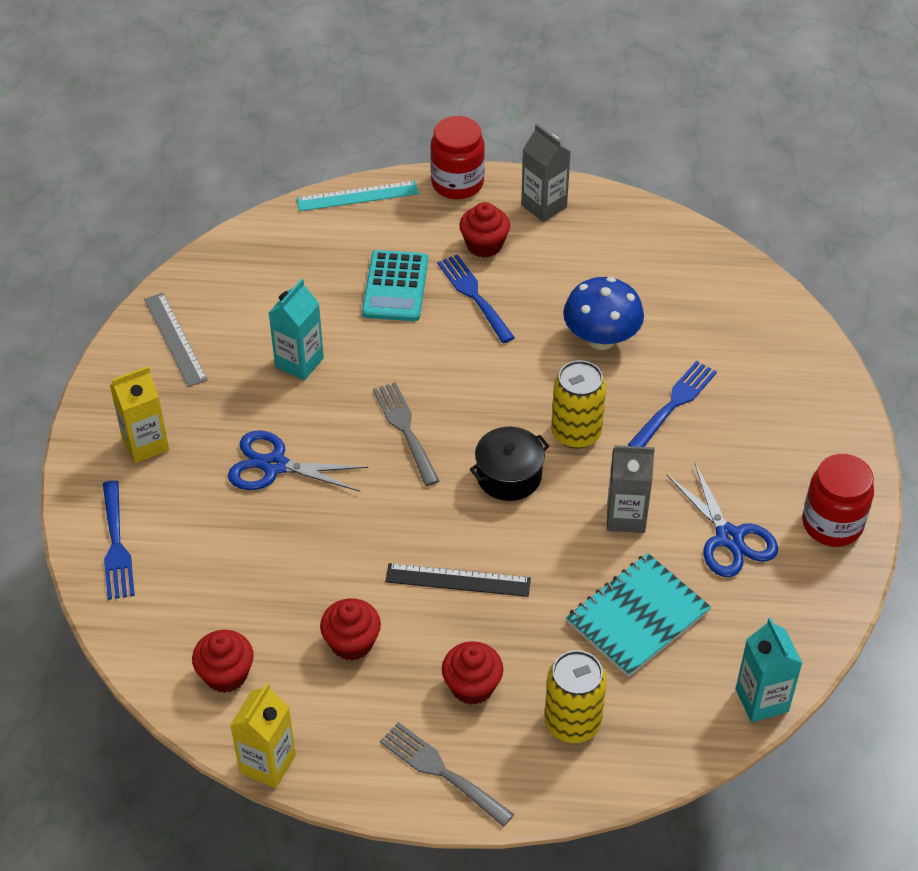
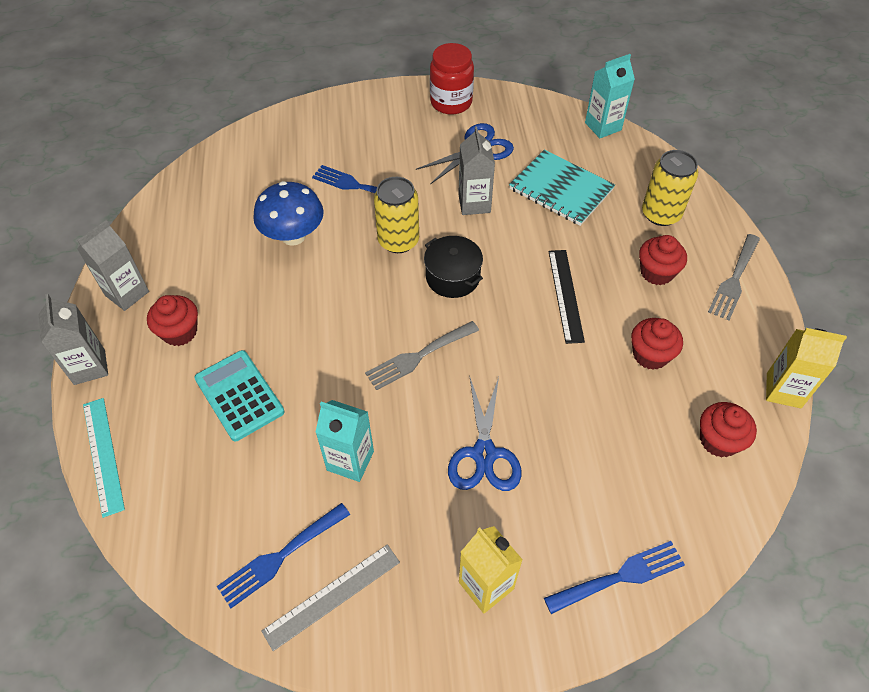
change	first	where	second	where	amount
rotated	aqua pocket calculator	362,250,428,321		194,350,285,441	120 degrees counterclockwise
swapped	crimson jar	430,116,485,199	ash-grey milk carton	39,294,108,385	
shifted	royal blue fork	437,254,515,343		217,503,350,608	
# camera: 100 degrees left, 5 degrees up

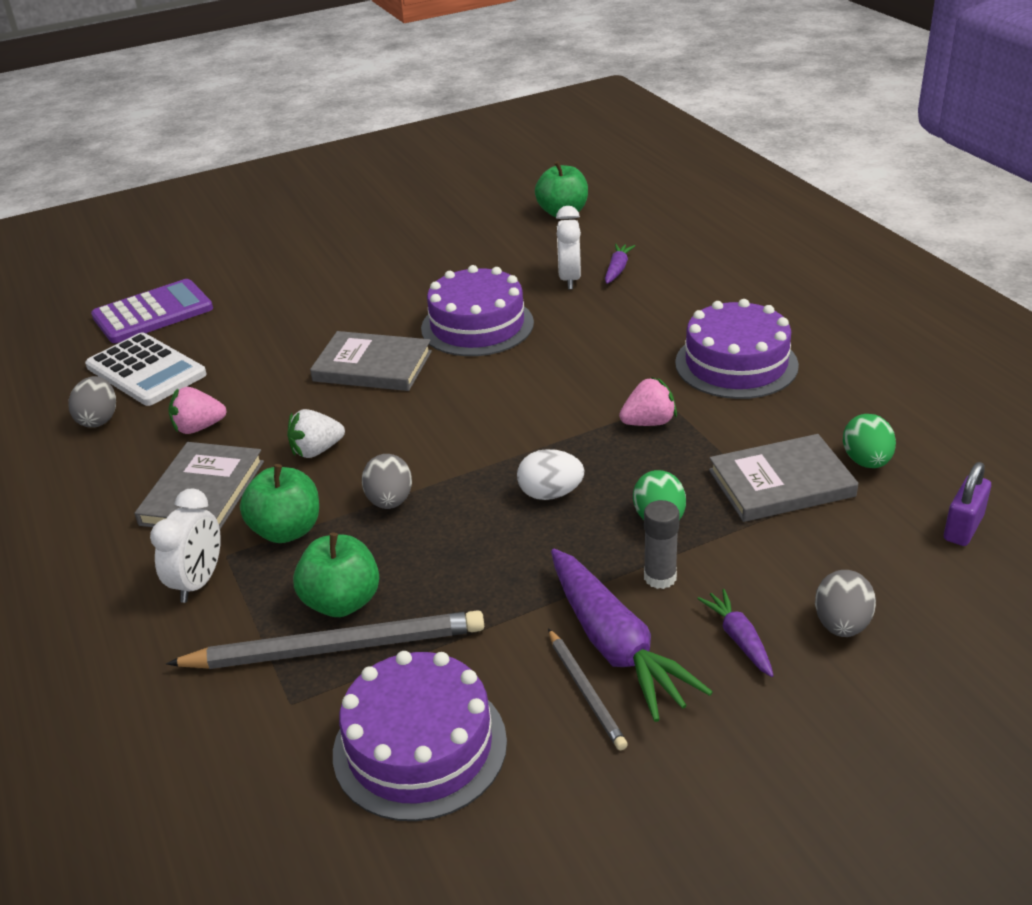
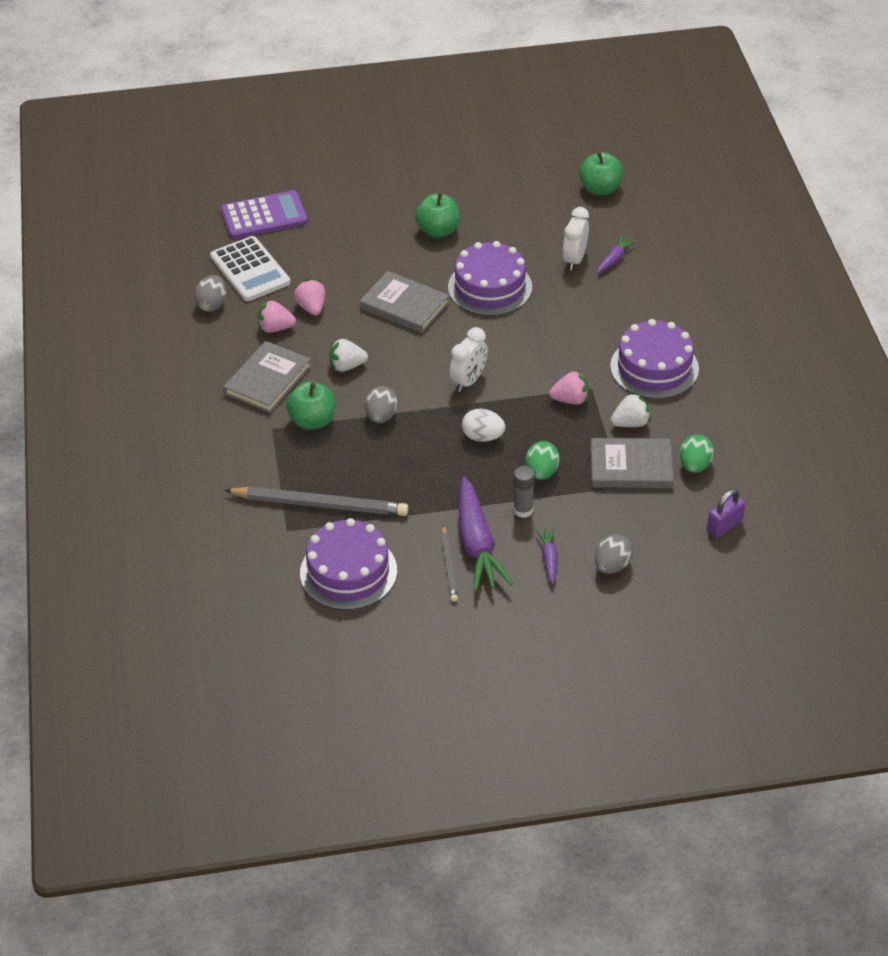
change	first	where	second	where	amount
shifted	snow-white alarm clock	150,489,221,603		450,327,488,392	
shifted	green toy apple	293,533,379,617		415,192,460,238	
new			rose-pink strawberry	294,279,325,316	
new			snow-white strawberry	611,392,651,427	
# camera: 15 degrees right, 10 degrees up

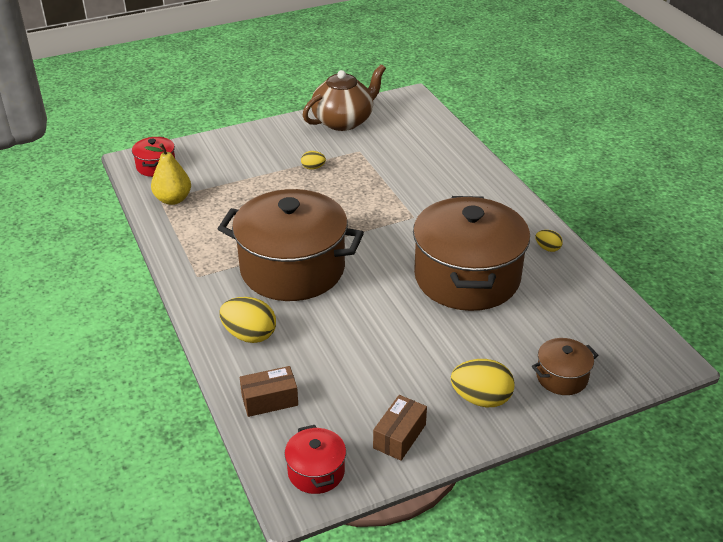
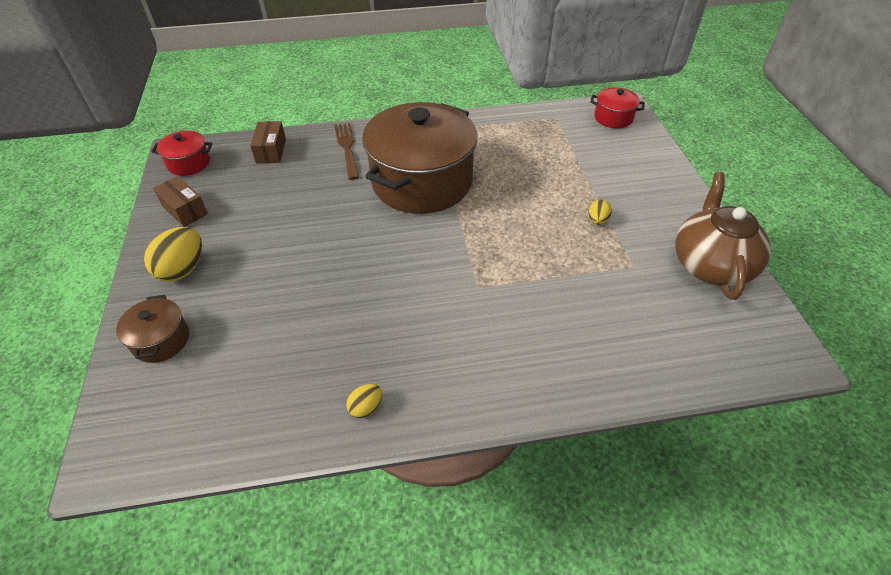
change	first	where	second	where	amount
gone	golden pear	145,143,191,205			
swapped	golden egg	219,297,276,343	dark brown fork	334,123,359,180	
rotated	dark brown teapot	303,64,386,131		675,172,771,300	150 degrees counterclockwise
gone	dark brown stockpot	413,196,530,311			
# camera: 105 degrees right, 10 degrees up

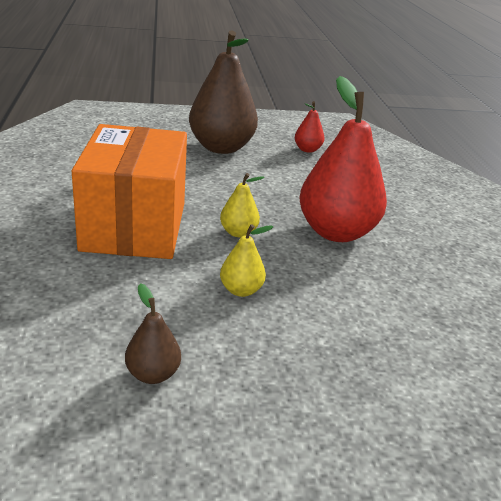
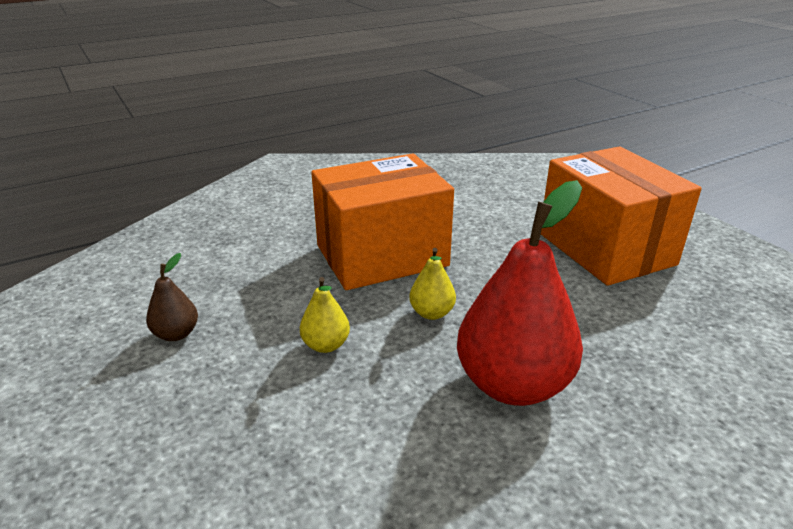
change	first	where	second	where	amount
swapped	dark brown pear	189,30,258,154	orange package	541,147,701,286	
gone	crimson pear	295,101,324,153			
# camera: 70 degrees right, 0 degrees up

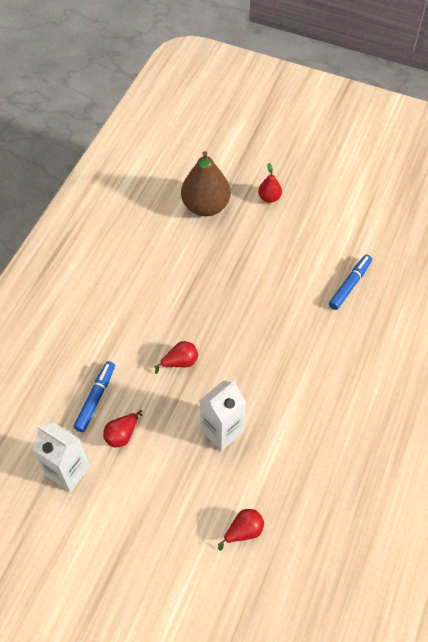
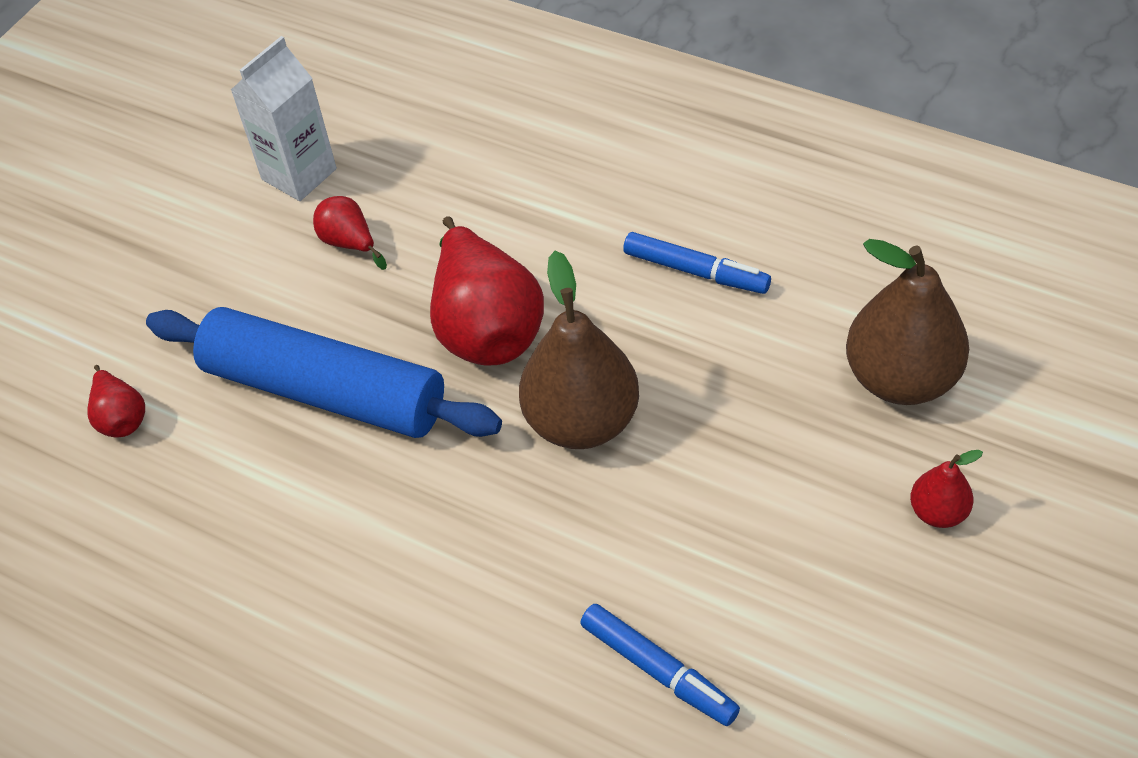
change	first	where	second	where	amount
shifted	royal blue marker	73,361,115,432		623,232,771,294	
scaled	crimson pear	154,341,198,374		430,216,544,366	x2.06
swapped	snow-white milk carton	199,380,246,451	royal blue dough roller	146,307,502,438	
new			dark brown pear	519,251,639,449	
# camera: 100 degrees right, 5 degrees down

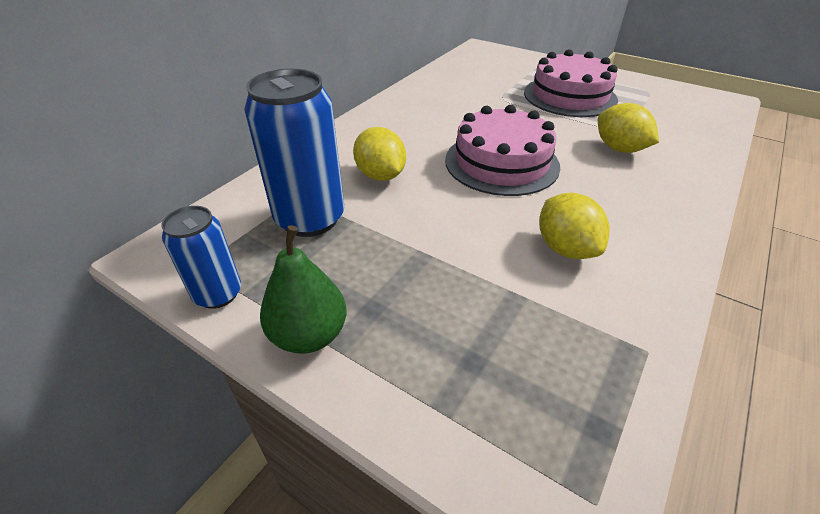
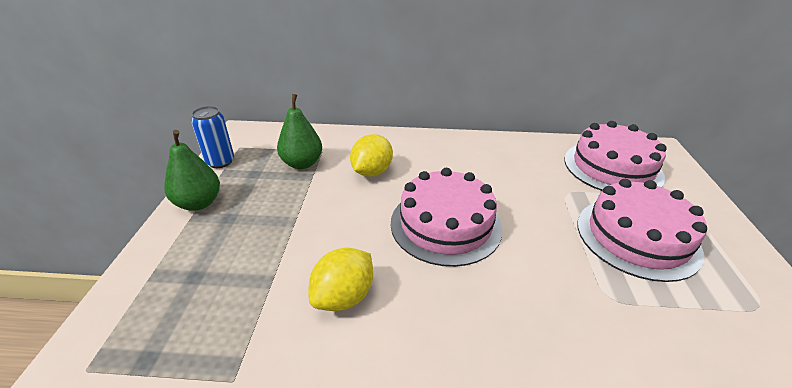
change	first	where	second	where	amount
swapped	royal blue can	244,69,344,237	green pear	277,94,322,169	
gone	golden toy lemon	598,103,659,153			
new			rose-pink layer cake	564,121,667,191	
# camera: 60 degrees right, 5 degrees down

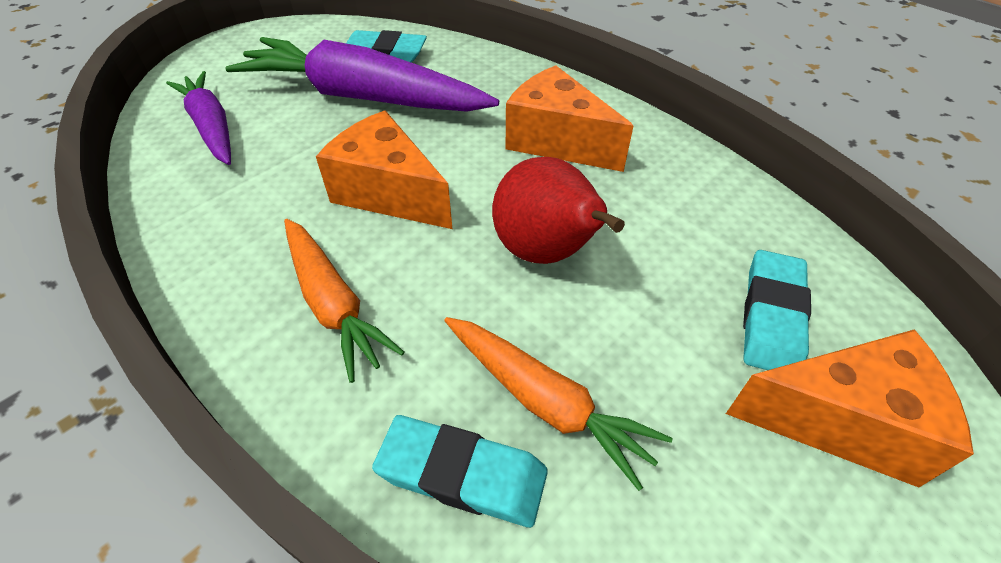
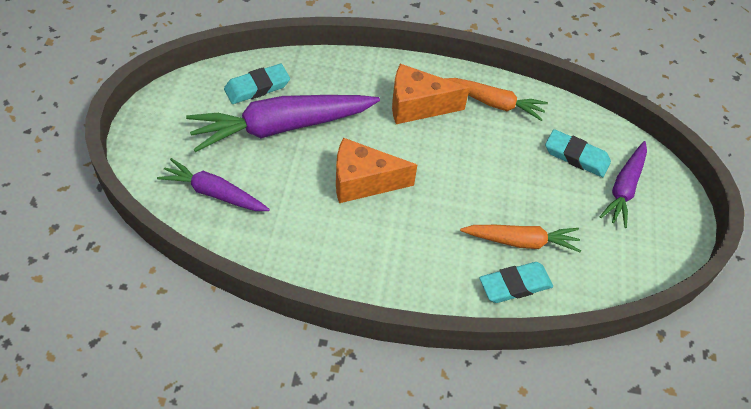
change	first	where	second	where	amount
shifted	orange root vegetable	284,219,404,383		444,78,548,121	
gone	crimson pear	492,157,625,264			
swapped	orange cheese	726,329,974,488	royal purple root vegetable	600,141,647,228	
rotated	aqua gum eraser	743,250,811,370		545,129,611,177	45 degrees counterclockwise
# camera: 40 degrees left, 5 degrees up

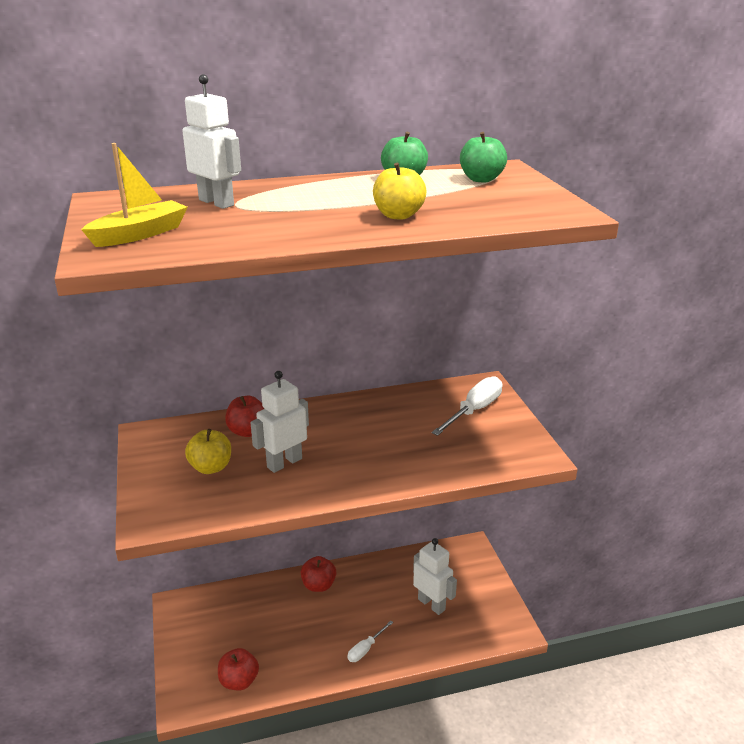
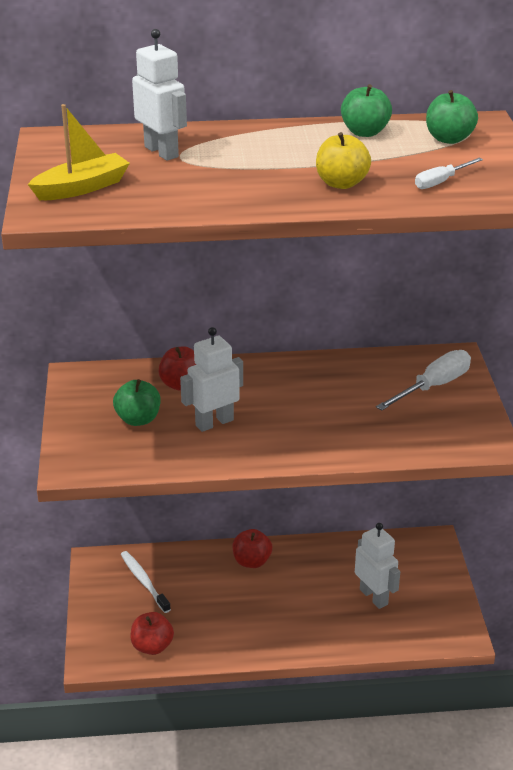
change	first	where	second	where	amount
repainted	golden toy apple	185,429,231,474	green toy apple	113,379,160,426	
shifted	snow-white screwdriver	347,620,393,662		415,158,483,189	
new			snow-white tooth brush	121,551,171,613	
# camera: 10 degrees right, 5 degrees up

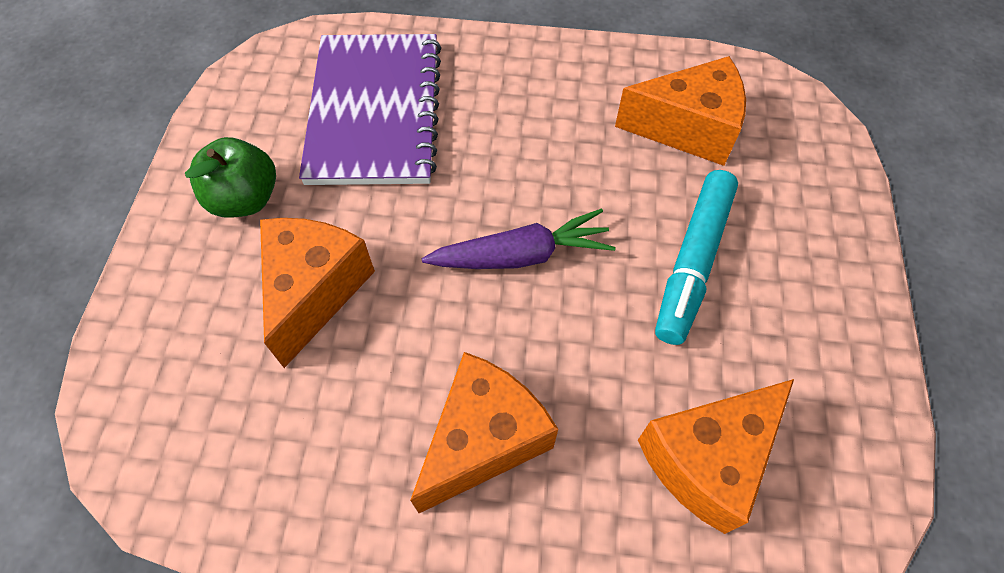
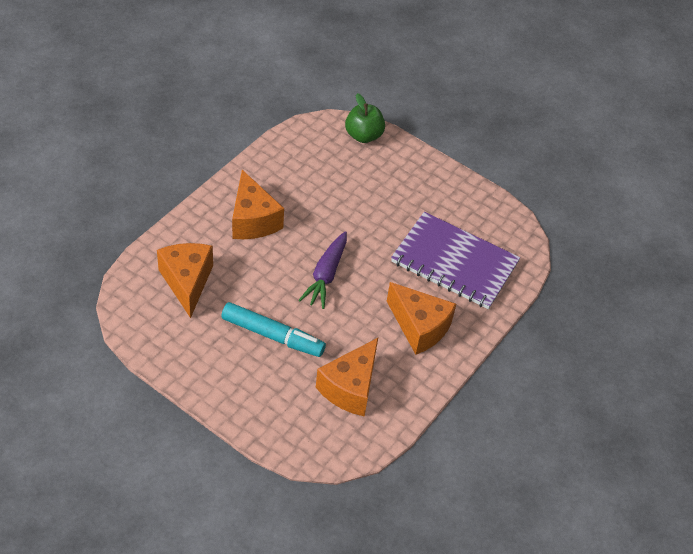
change	first	where	second	where	amount
shifted	green toy apple	185,137,276,218		345,93,385,143	
shifted	orange cheese	260,218,375,368		387,282,456,355	
rotated	aqua marker	655,170,738,345		221,302,326,357	150 degrees clockwise
# camera: 115 degrees right, 10 degrees down

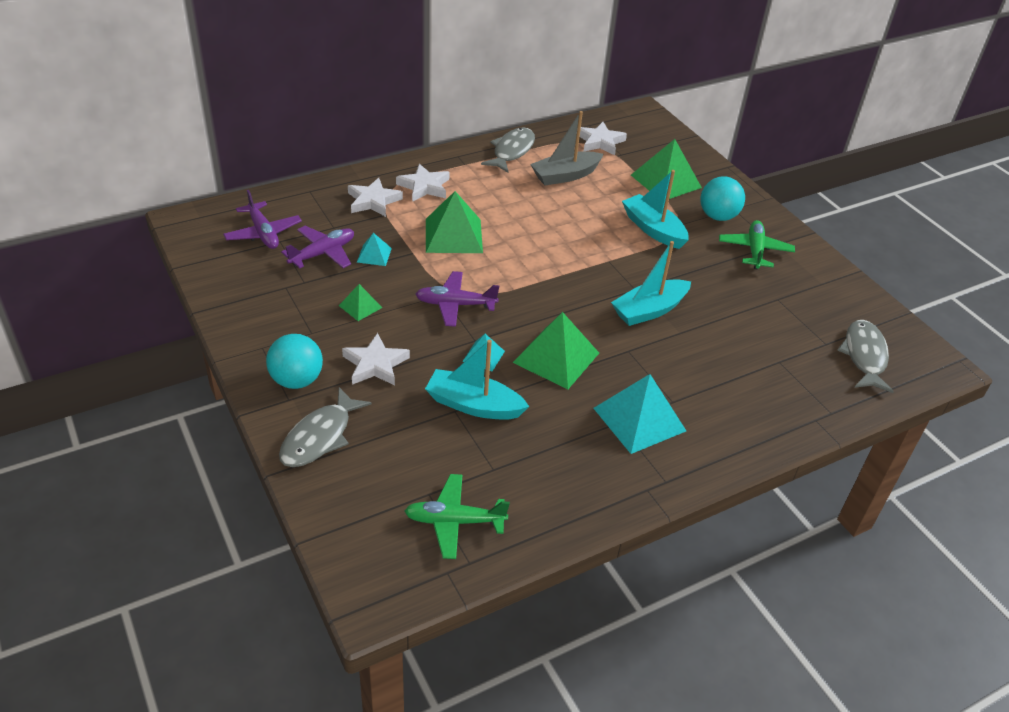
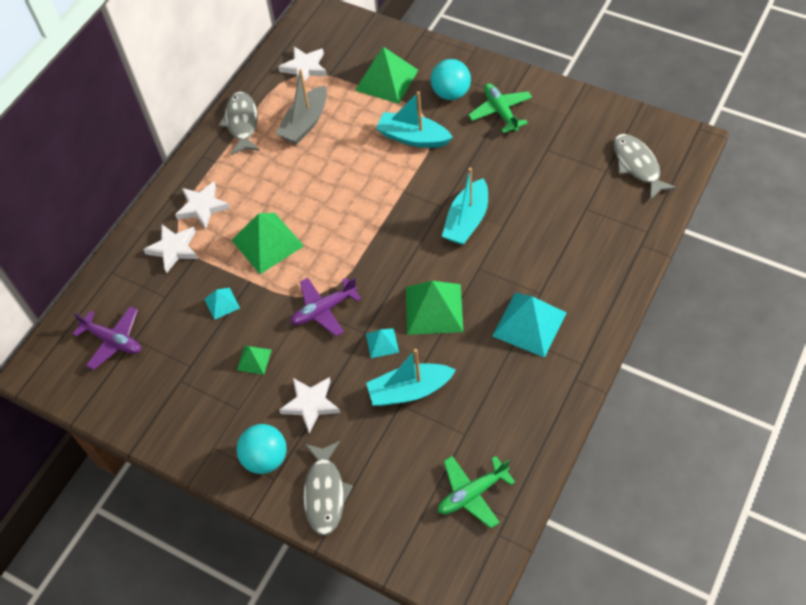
change	first	where	second	where	amount
gone	royal purple plane	281,226,354,268			
# camera: 25 degrees left, 15 degrees up

